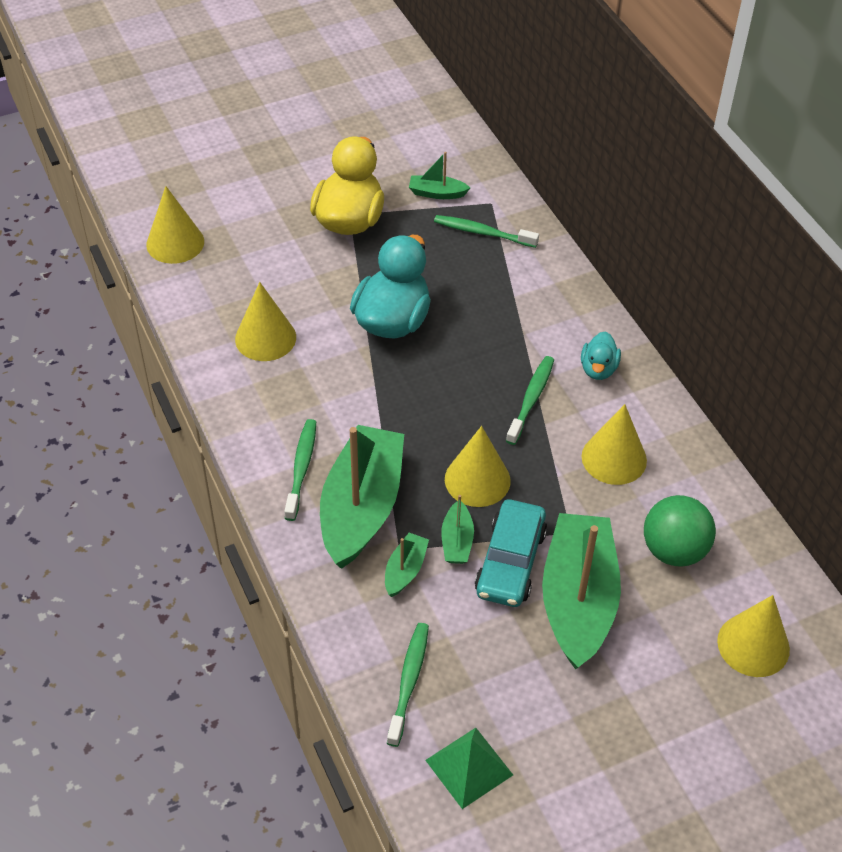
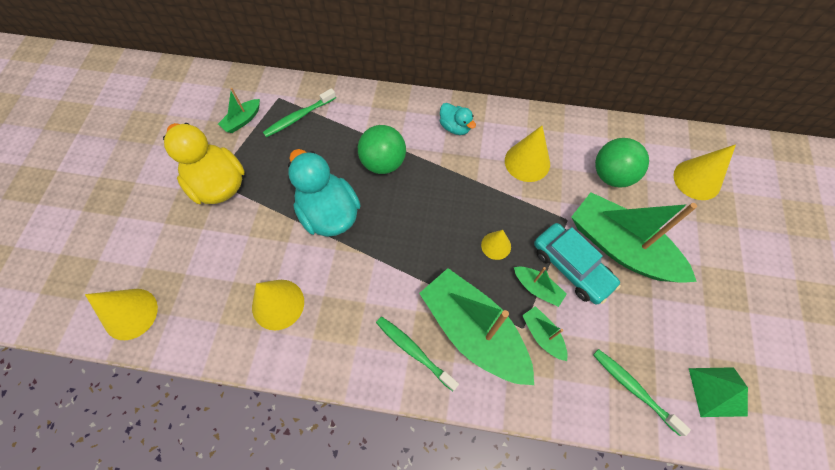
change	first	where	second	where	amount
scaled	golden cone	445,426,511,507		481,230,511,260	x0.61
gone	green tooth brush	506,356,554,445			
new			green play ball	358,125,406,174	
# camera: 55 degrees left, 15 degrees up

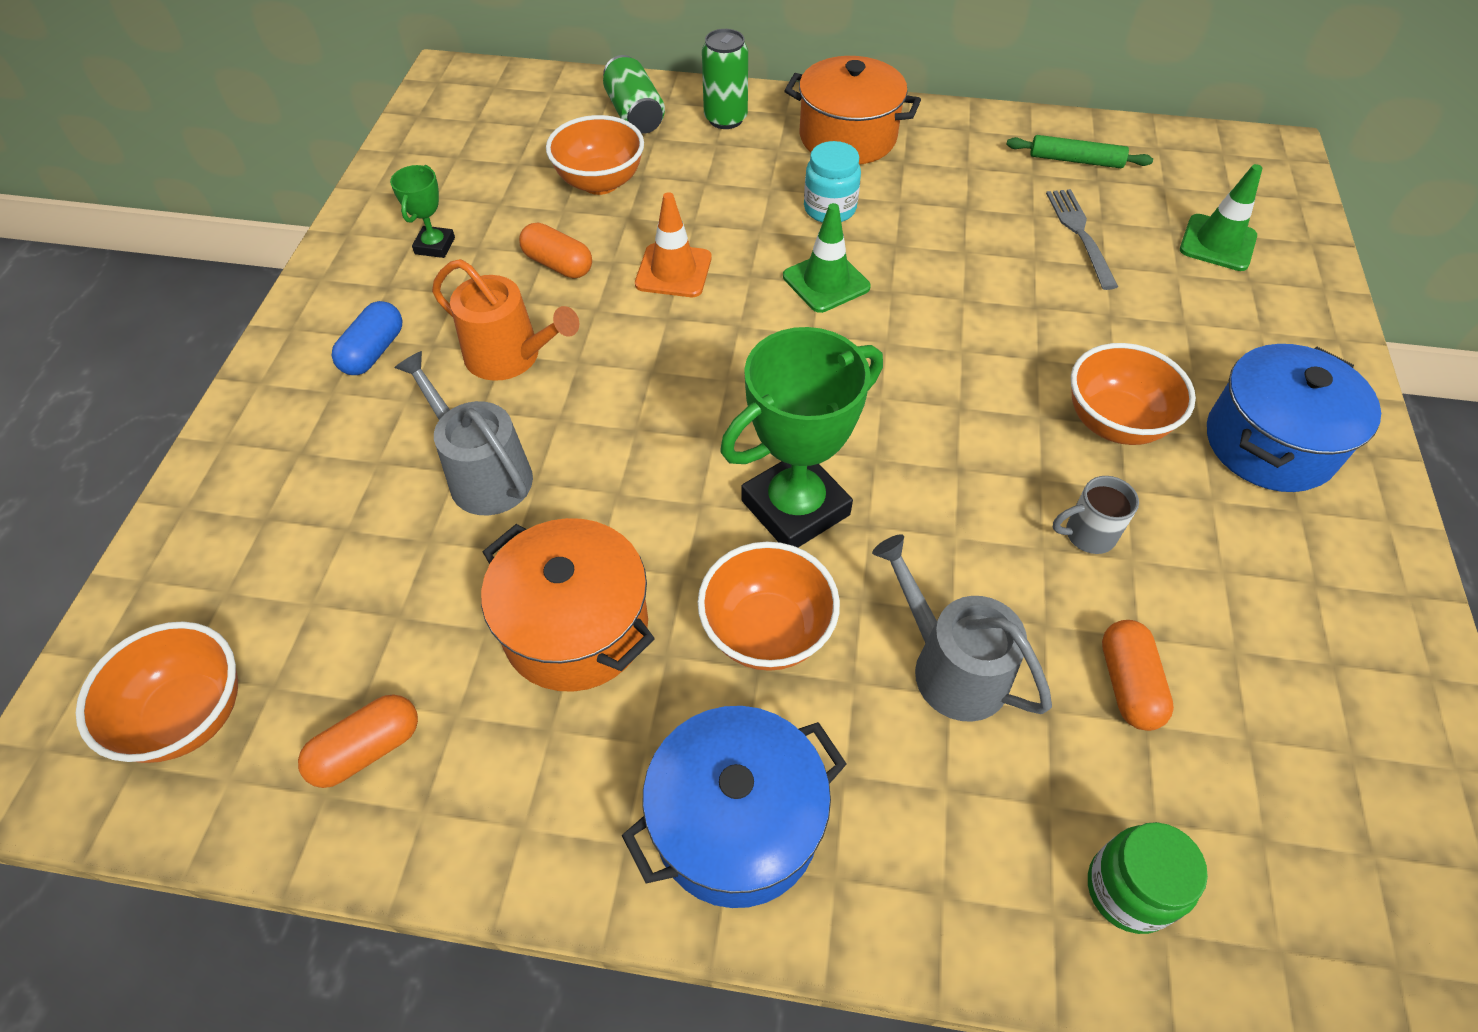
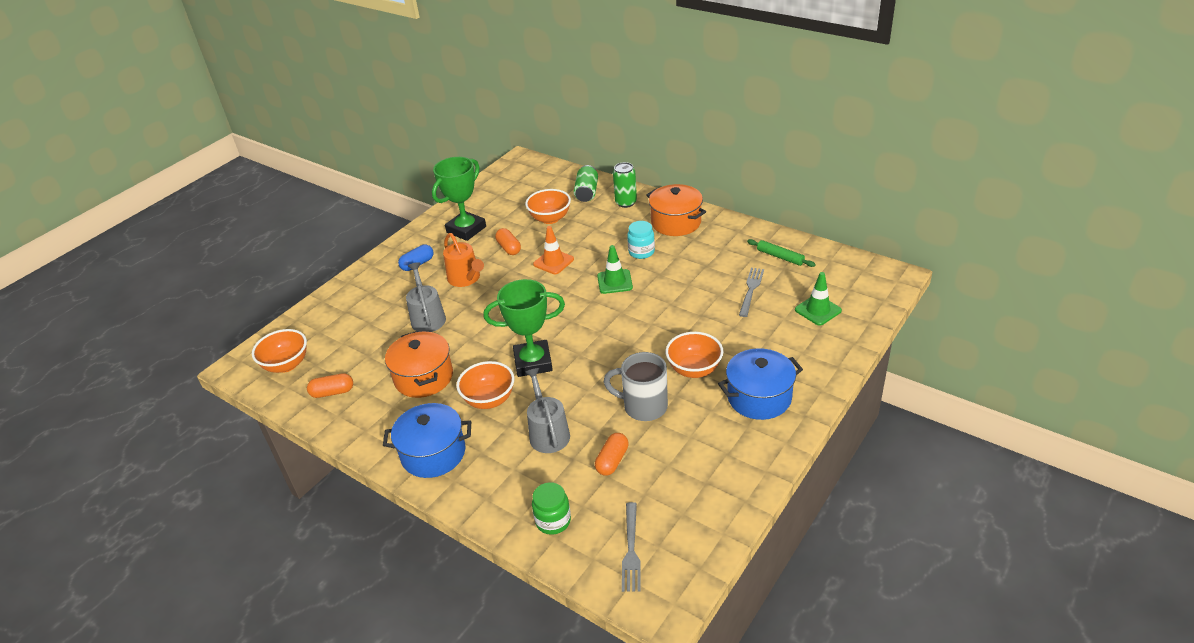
change	first	where	second	where	amount
scaled	green prize cup	390,165,455,258		432,157,486,241	x2.03
scaled	ash-grey tea mug	1053,476,1139,554		604,352,668,421	x1.84
new			ash-grey fork	622,502,641,592	
# camera: 30 degrees right, 15 degrees down

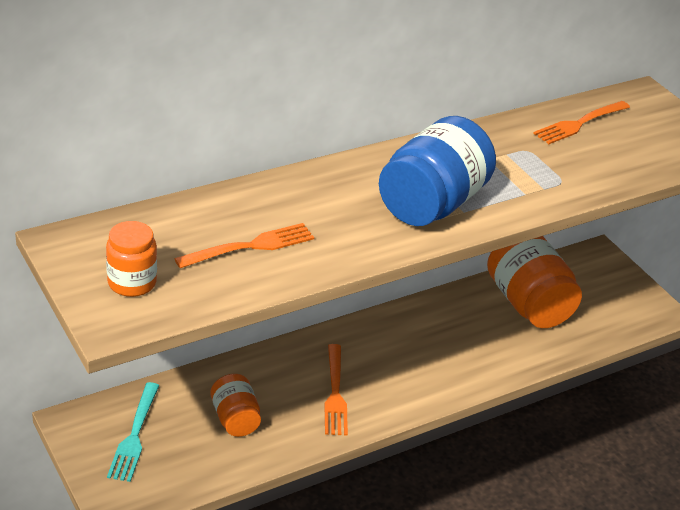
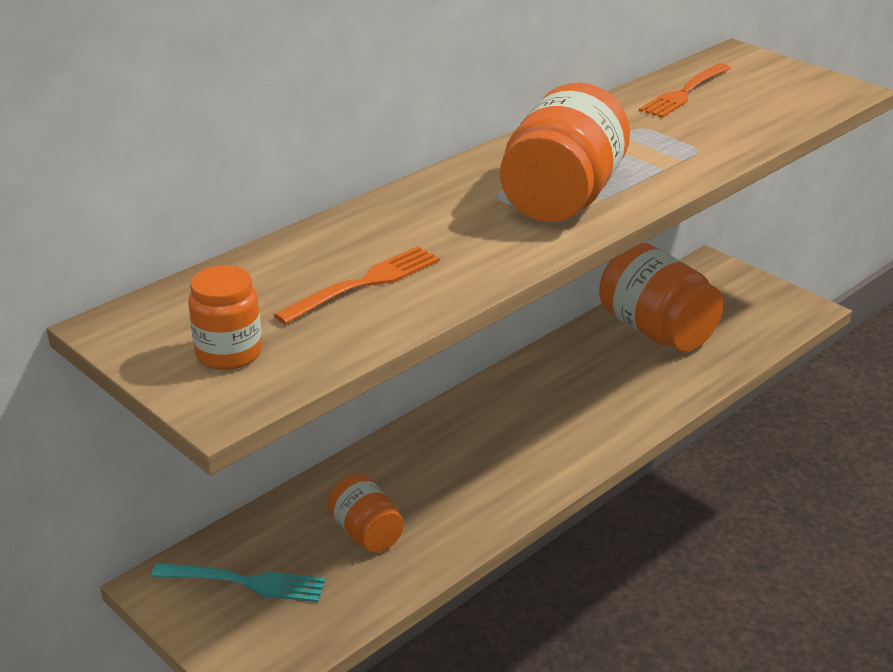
change	first	where	second	where	amount
rotated	aqua fork	107,382,160,482		151,563,325,602	75 degrees counterclockwise
gone	orange fork	324,344,348,436			
repainted	royal blue jar	379,116,496,226	orange jar	500,82,630,222	
# camera: 10 degrees left, 5 degrees down

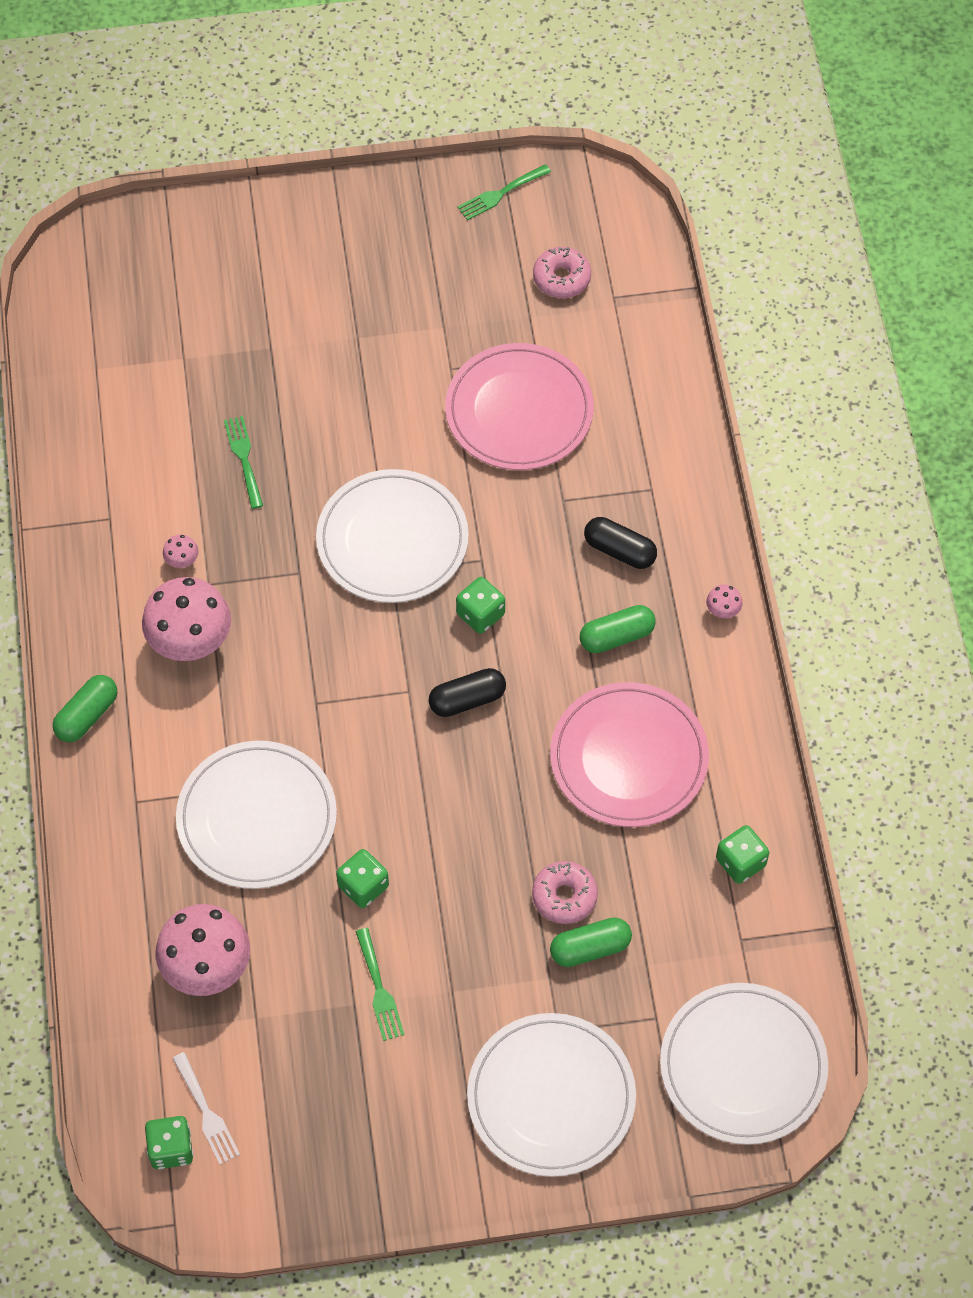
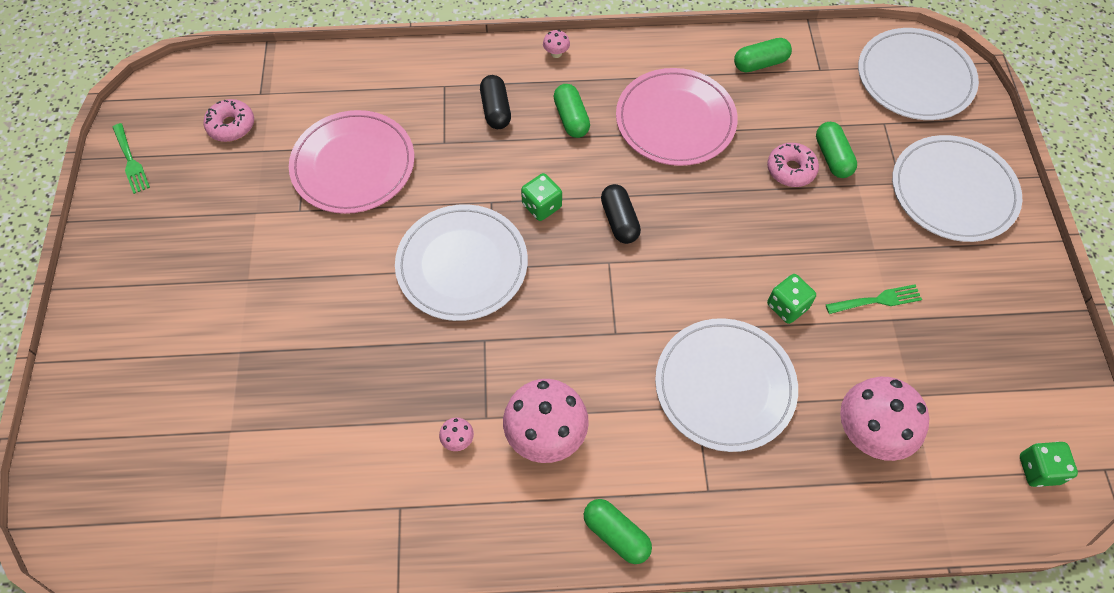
change	first	where	second	where	amount
gone	snow-white fork	173,1052,240,1164			
gone	green fork	224,416,263,509			
rotated	ebony pill shape	584,517,657,569		480,75,511,129	45 degrees counterclockwise
swapped	green dice	716,825,769,884	green pill shape	734,38,792,72	
# camera: 85 degrees left, 0 degrees up

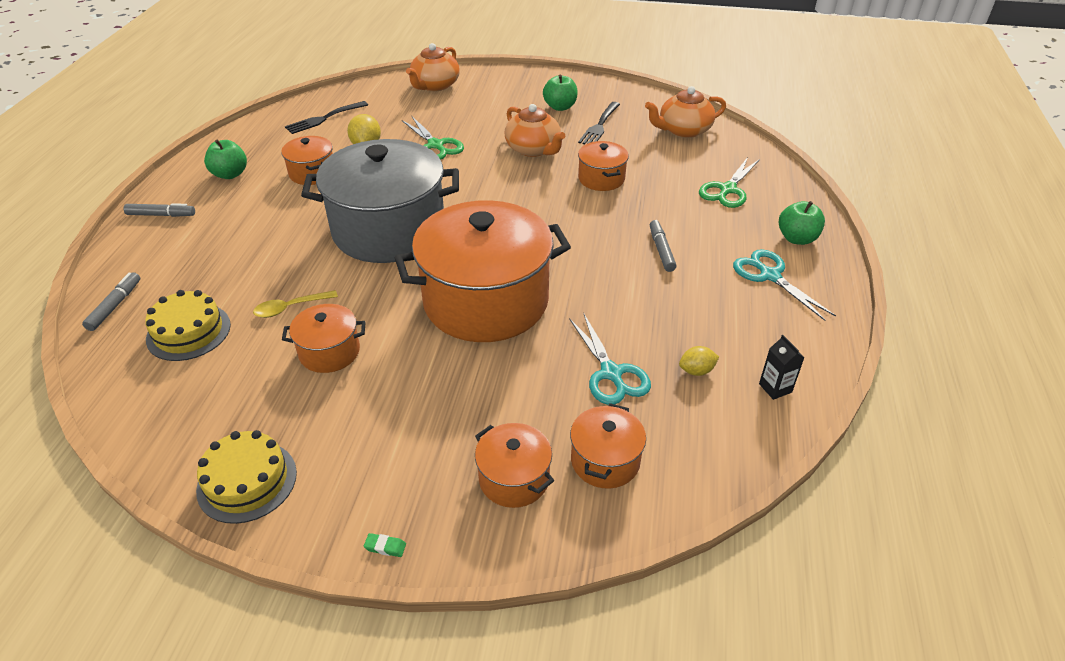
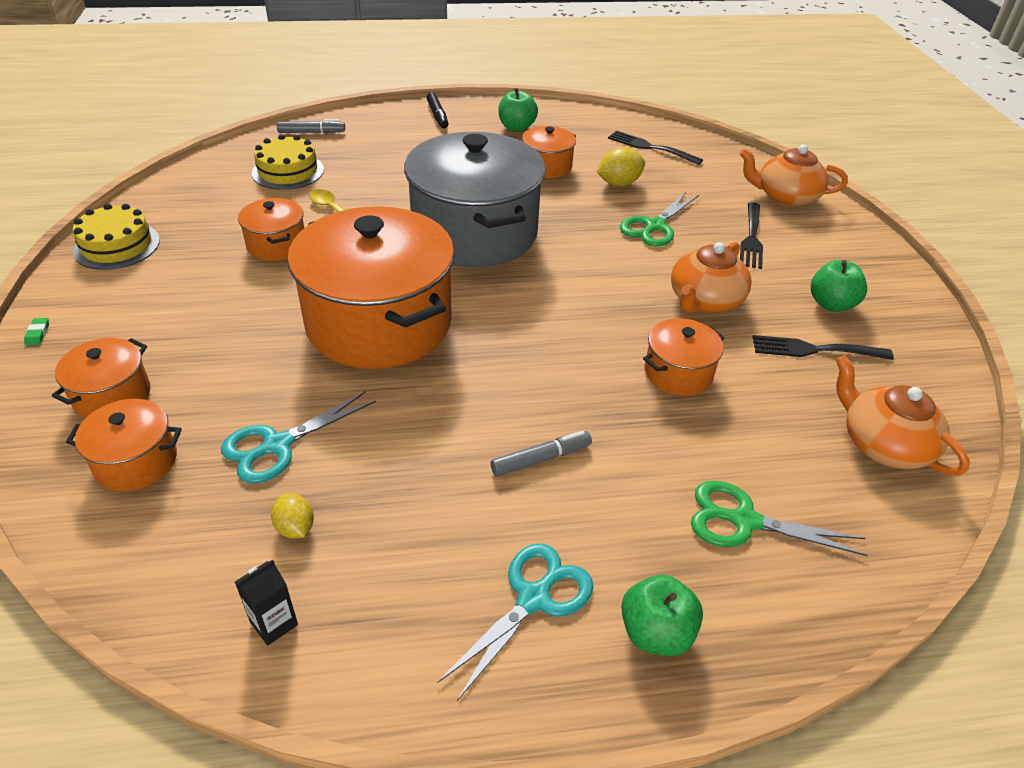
change	first	where	second	where	amount
repainted	ash-grey marker	123,203,195,217	ebony marker	427,92,449,128	
new			ebony fork	740,202,763,269	
# camera: 70 degrees right, 0 degrees up

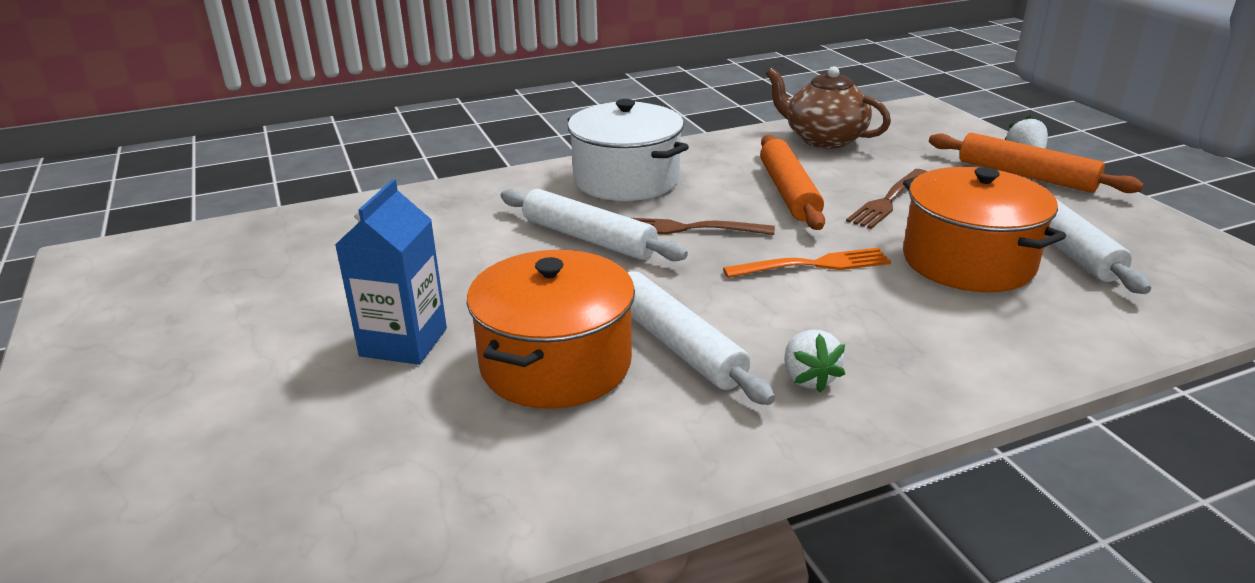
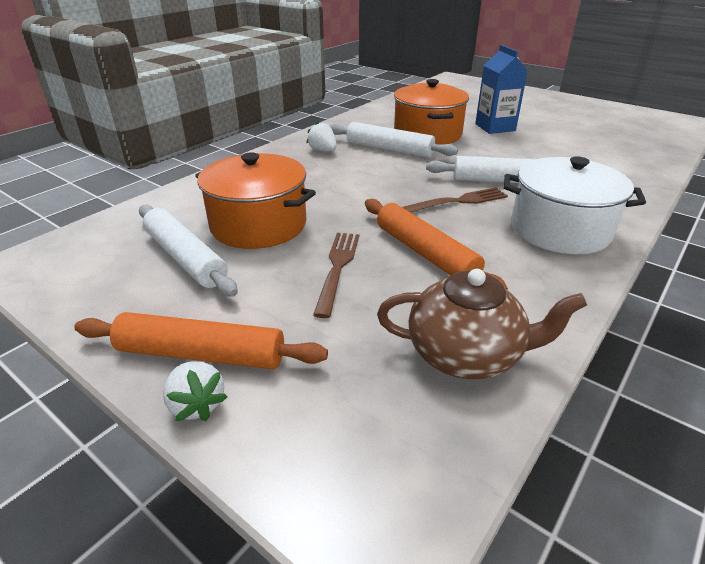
change	first	where	second	where	amount
gone	orange fork	723,248,891,278			
# camera: 150 degrees right, 5 degrees up

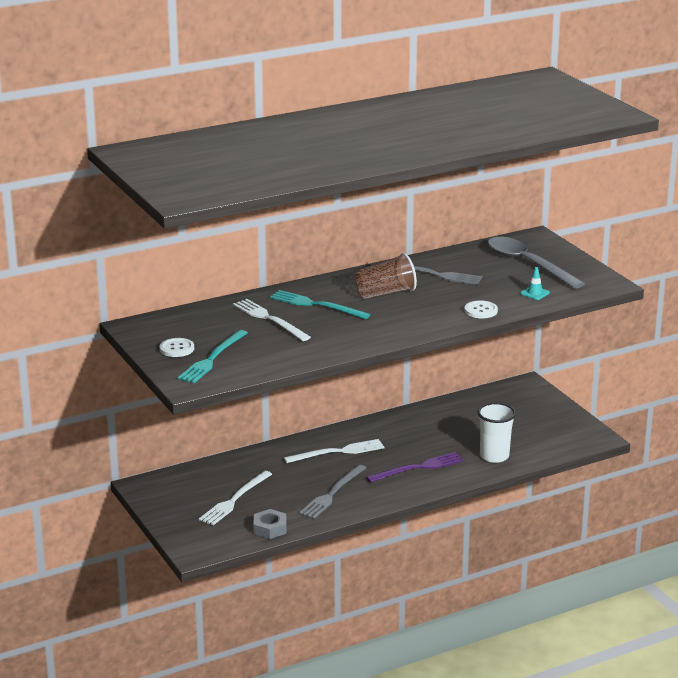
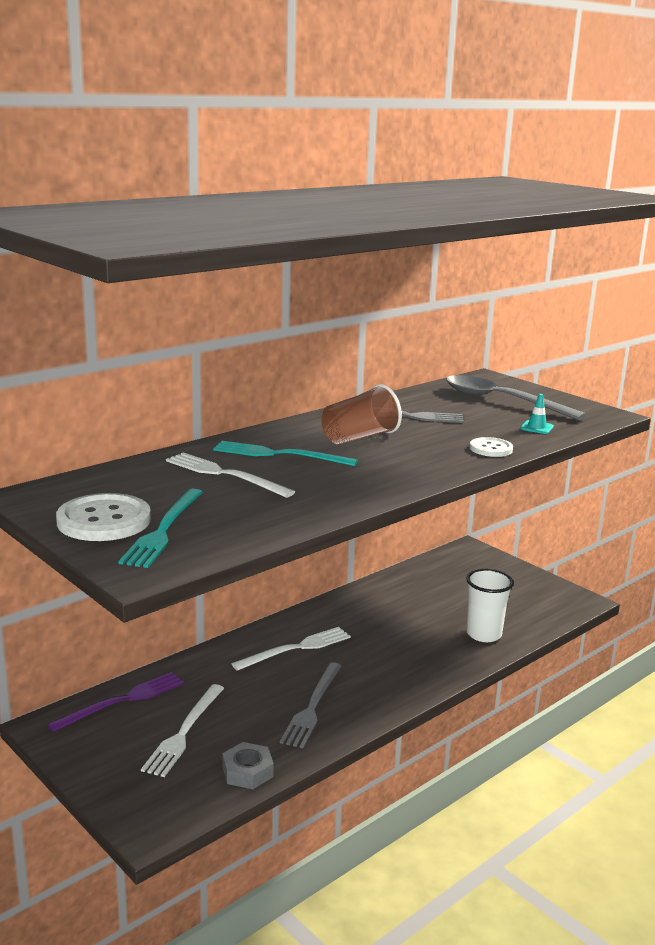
change	first	where	second	where	amount
scaled	snow-white button	159,338,194,357		56,493,151,541	x1.75
shifted	royal purple fork	366,452,464,483		47,672,184,732	
# camera: 15 degrees left, 5 degrees down

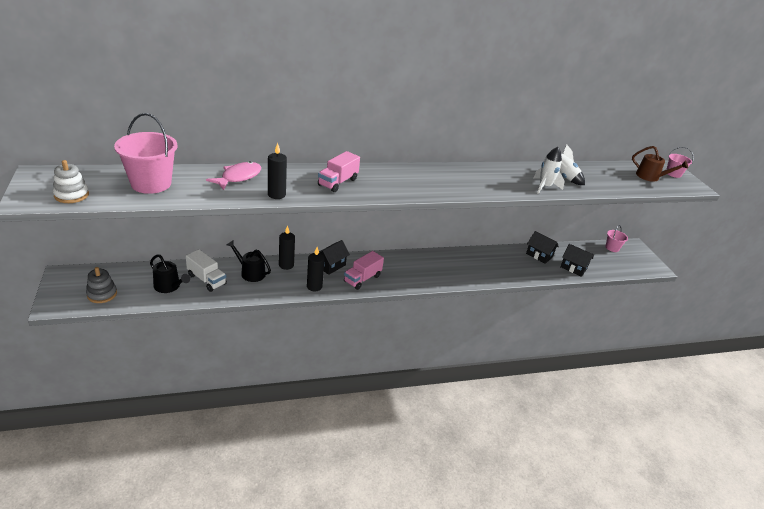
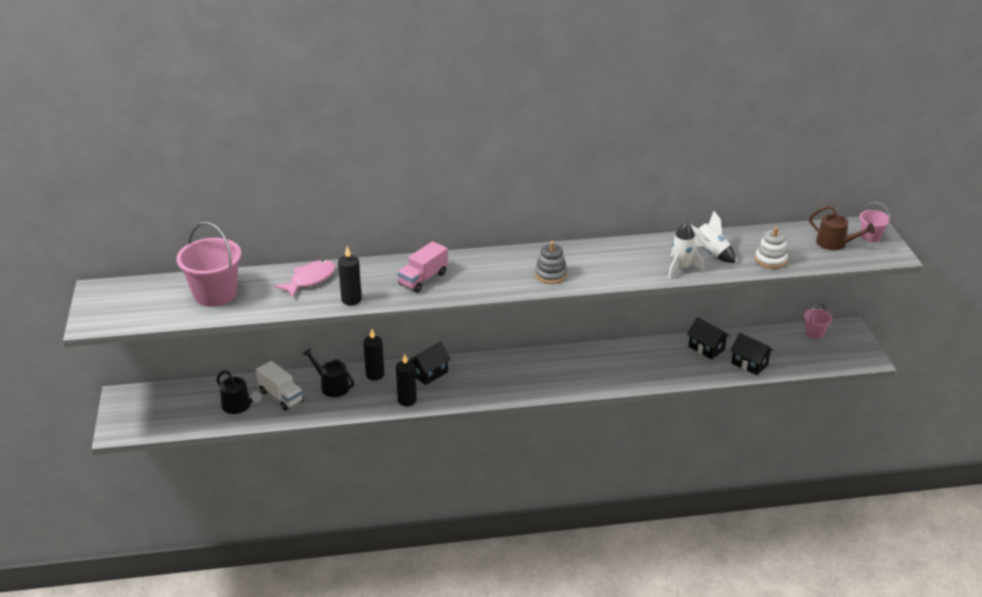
change	first	where	second	where	amount
shifted	snow-white stacking toy	53,160,89,203		755,227,788,269	
shifted	ash-grey stacking toy	86,267,117,303		535,241,567,284	
gone	rose-pink truck	344,251,384,290			
# camera: 10 degrees right, 0 degrees up

